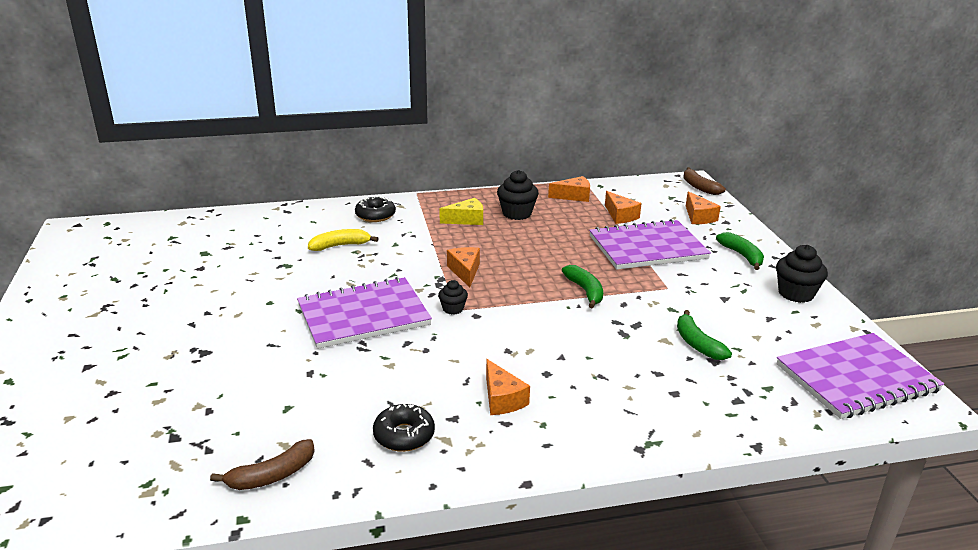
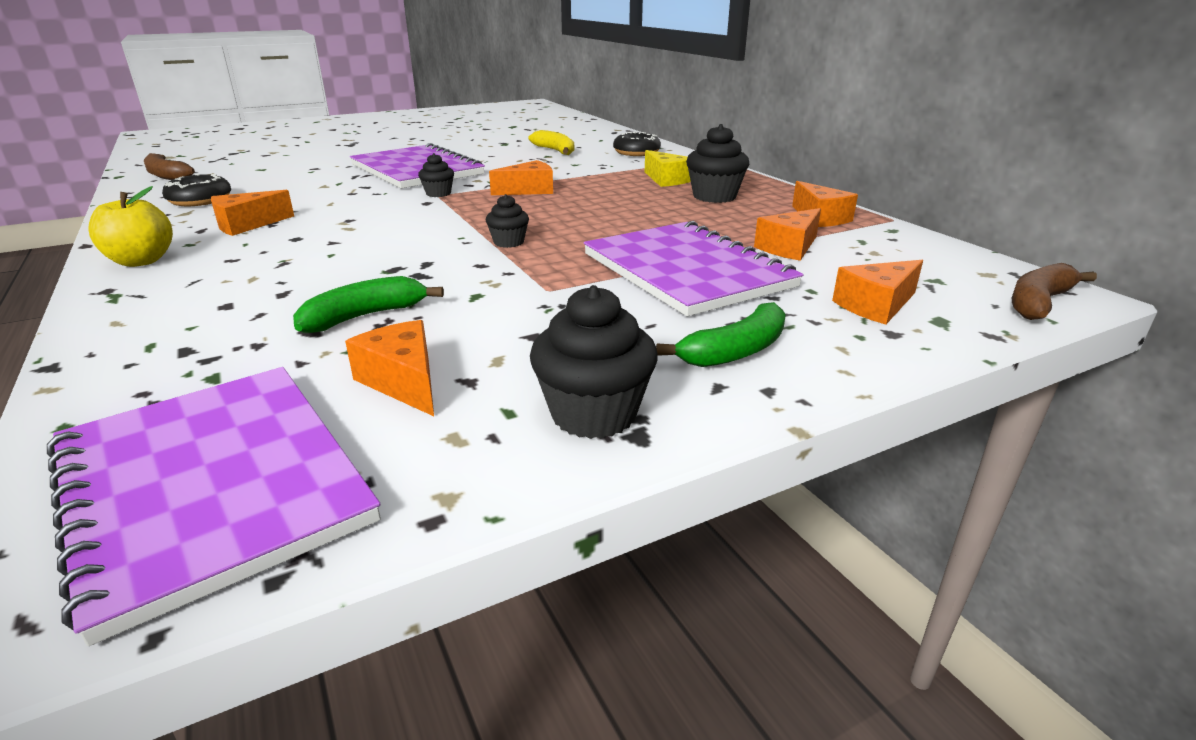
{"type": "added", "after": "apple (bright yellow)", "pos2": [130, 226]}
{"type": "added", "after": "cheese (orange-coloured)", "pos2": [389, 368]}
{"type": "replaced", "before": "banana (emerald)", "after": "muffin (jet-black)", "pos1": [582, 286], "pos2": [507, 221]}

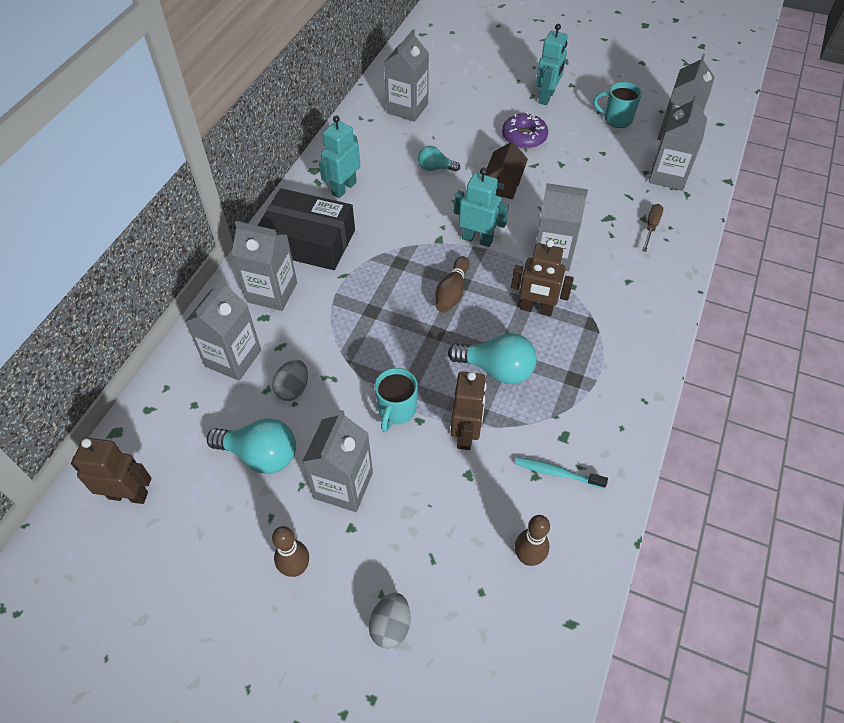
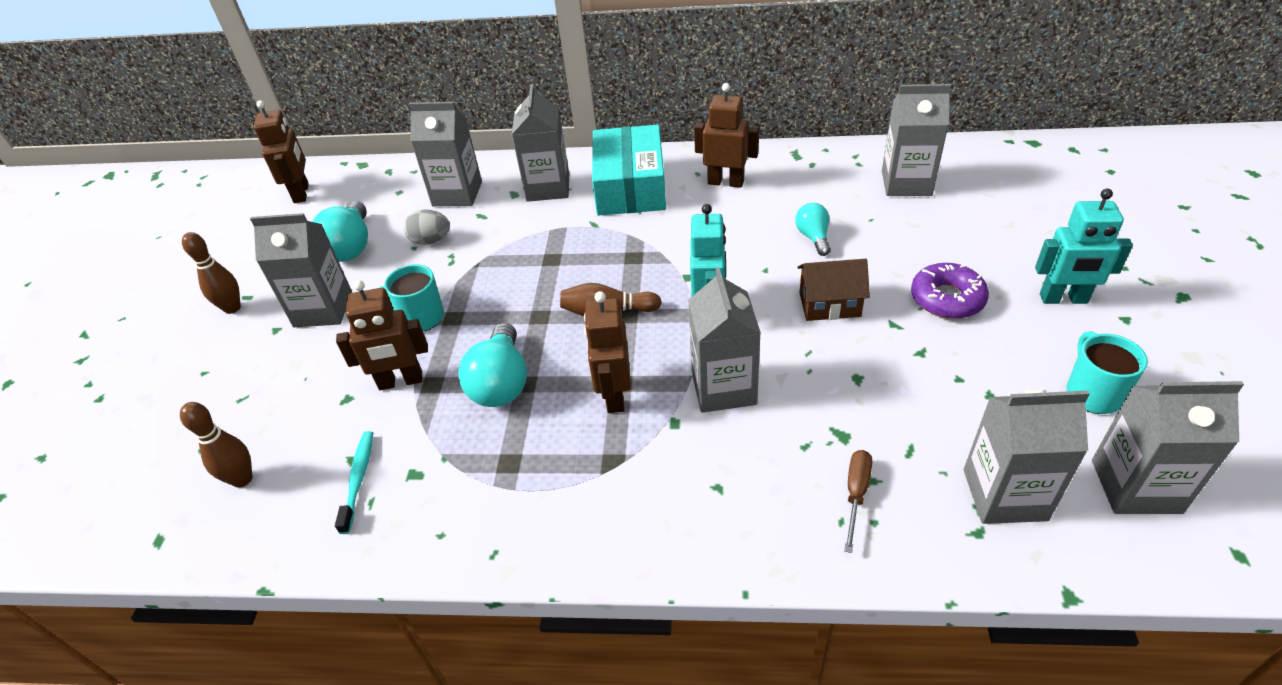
{"type": "recoloured", "before": "package (jet-black)", "after": "package (teal)", "pos1": [306, 229], "pos2": [629, 170]}
{"type": "recoloured", "before": "robot (teal)", "after": "robot (russet)", "pos1": [339, 156], "pos2": [726, 135]}
{"type": "turned", "before": "hand screwdriver (russet)", "pos1": [652, 228], "pos2": [858, 501], "turn": -75}
{"type": "removed", "before": "toy egg (grey)", "pos1": [390, 620]}

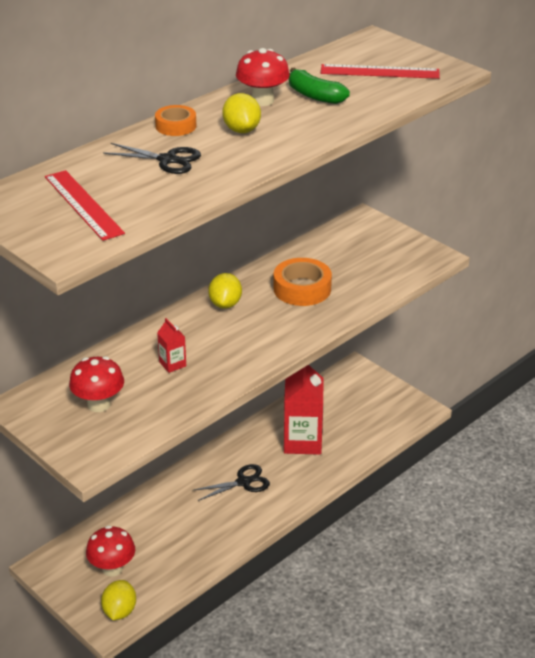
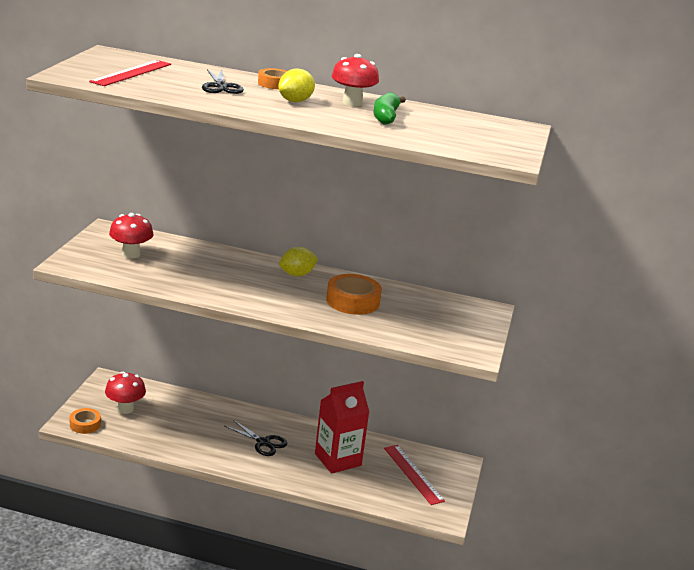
{"type": "replaced", "before": "lemon (bright yellow)", "after": "roll of tape (orange-coloured)", "pos1": [118, 600], "pos2": [85, 421]}
{"type": "moved", "before": "straightedge (crimson)", "pos1": [380, 71], "pos2": [414, 475]}
{"type": "removed", "before": "carton (crimson)", "pos1": [171, 345]}

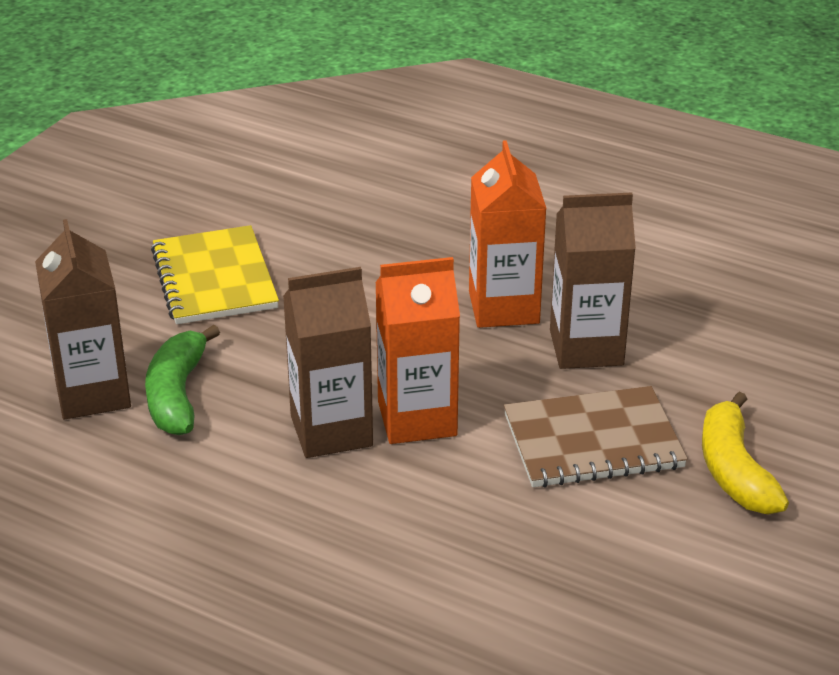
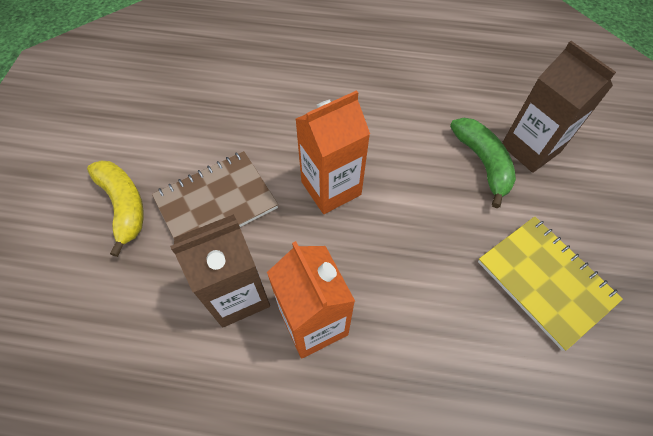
{"type": "removed", "before": "carton (russet)", "pos1": [328, 362]}

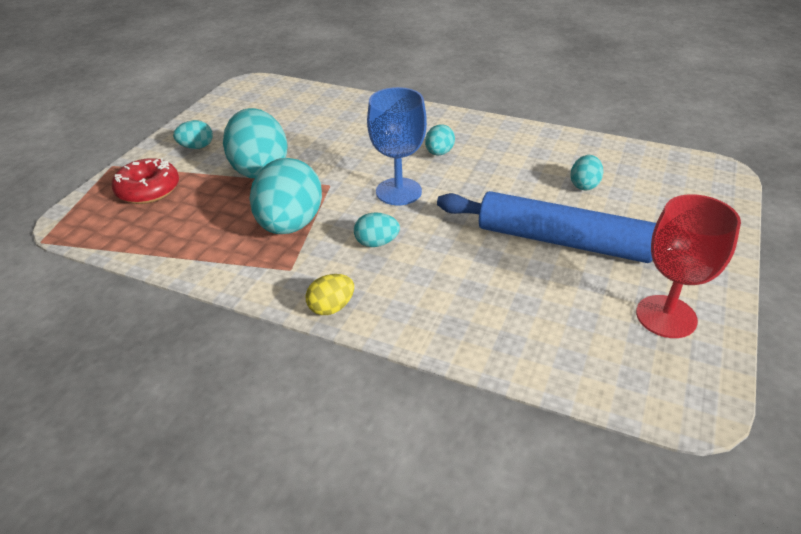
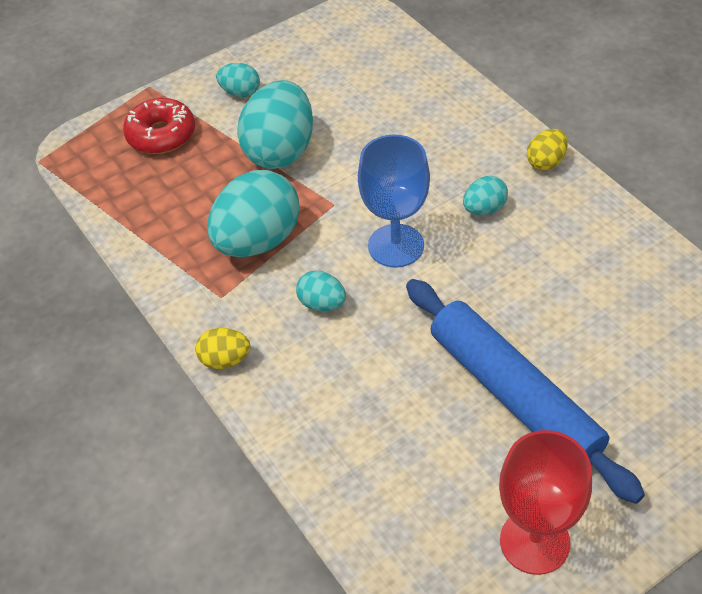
{"type": "added", "after": "toy egg (bright yellow)", "pos2": [547, 149]}
{"type": "removed", "before": "toy egg (teal)", "pos1": [587, 173]}

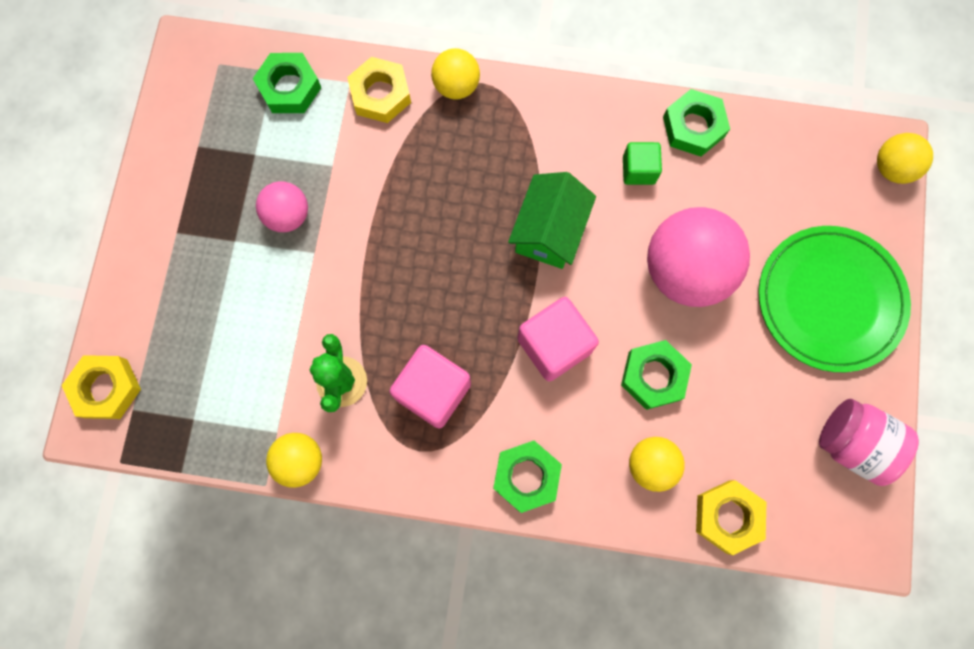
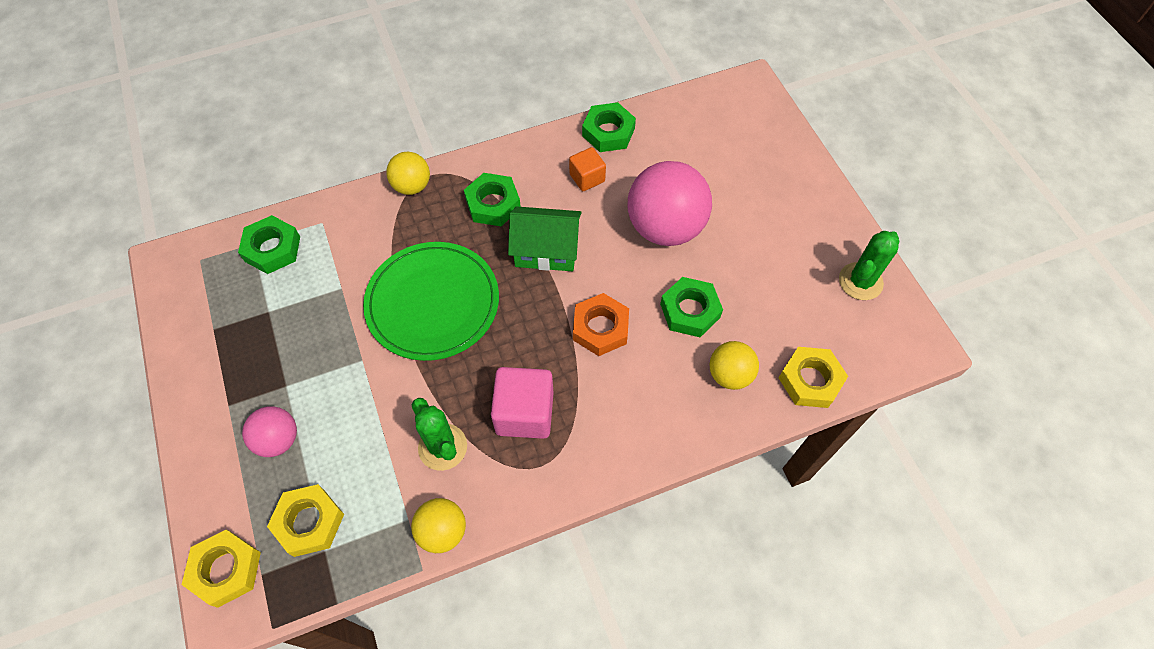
{"type": "moved", "before": "sphere (rosy)", "pos1": [282, 206], "pos2": [269, 431]}
{"type": "moved", "before": "hexagon nut (bright yellow)", "pos1": [379, 90], "pos2": [305, 520]}
{"type": "moved", "before": "flat dish (emerald)", "pos1": [834, 299], "pos2": [431, 301]}
{"type": "moved", "before": "hexagon nut (emerald)", "pos1": [527, 477], "pos2": [492, 199]}
{"type": "turned", "before": "house (emerald)", "pos1": [552, 220], "pos2": [545, 238], "turn": -75}
{"type": "recoloured", "before": "solid cube (emerald)", "after": "solid cube (orange-coloured)", "pos1": [642, 163], "pos2": [587, 169]}
{"type": "replaced", "before": "solid cube (rosy)", "after": "hexagon nut (orange-coloured)", "pos1": [558, 339], "pos2": [601, 324]}
{"type": "replaced", "before": "preserve jar (rosy)", "after": "saguaro cactus (emerald)", "pos1": [869, 442], "pos2": [869, 265]}
{"type": "removed", "before": "sphere (bright yellow)", "pos1": [905, 158]}

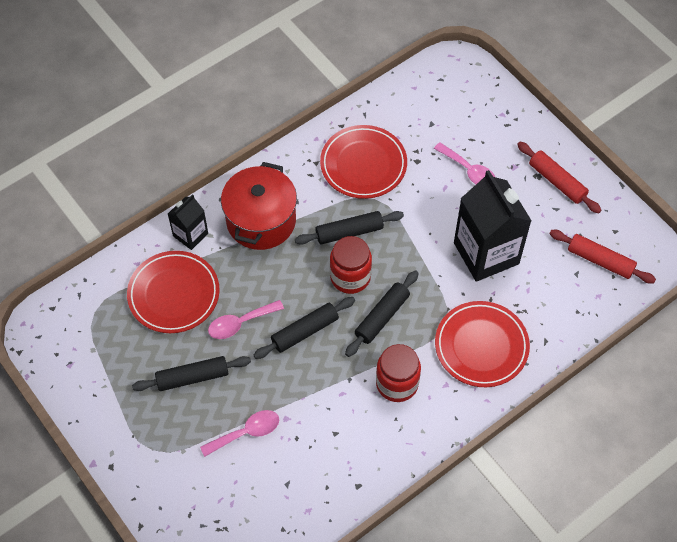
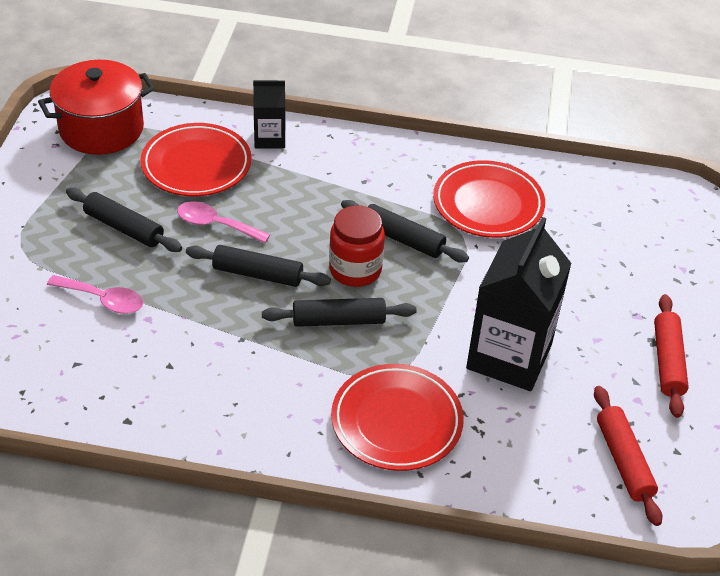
{"type": "moved", "before": "cooking pot (crimson)", "pos1": [259, 206], "pos2": [96, 107]}
{"type": "removed", "before": "preserve jar (crimson)", "pos1": [398, 373]}
{"type": "removed", "before": "teaspoon (rosy)", "pos1": [464, 163]}

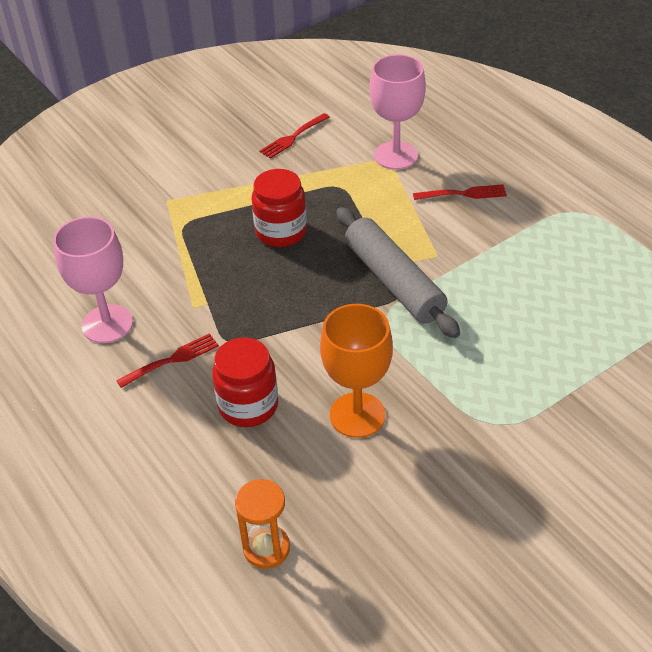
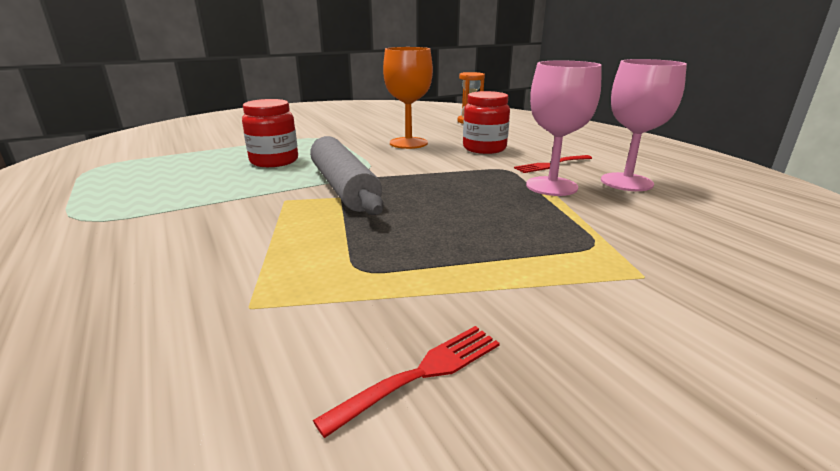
{"type": "moved", "before": "preserve jar (crimson)", "pos1": [279, 208], "pos2": [270, 133]}
{"type": "moved", "before": "chalice (rosy)", "pos1": [397, 112], "pos2": [564, 128]}
{"type": "removed", "before": "fork (crimson)", "pos1": [460, 192]}

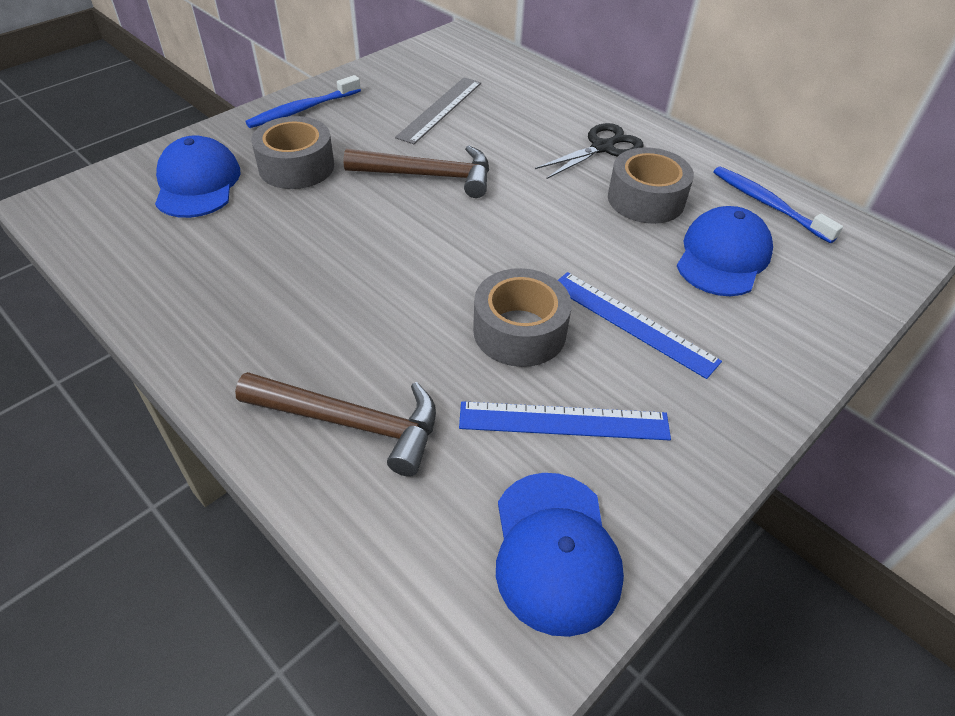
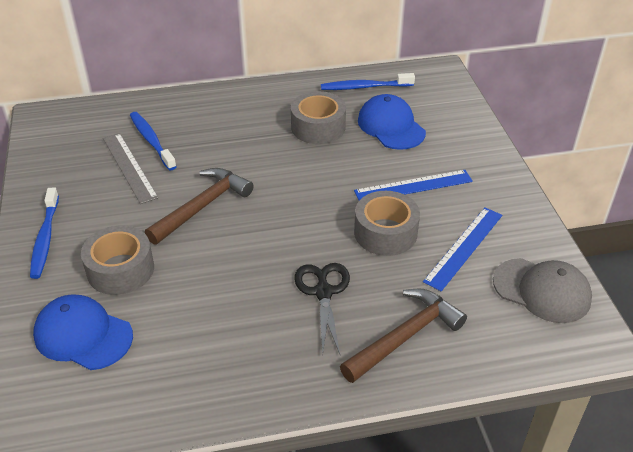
{"type": "added", "after": "toothbrush (royal blue)", "pos2": [153, 141]}
{"type": "moved", "before": "shears (jet-black)", "pos1": [589, 151], "pos2": [322, 308]}
{"type": "recoloured", "before": "cap (royal blue)", "after": "cap (grey)", "pos1": [560, 555], "pos2": [542, 290]}

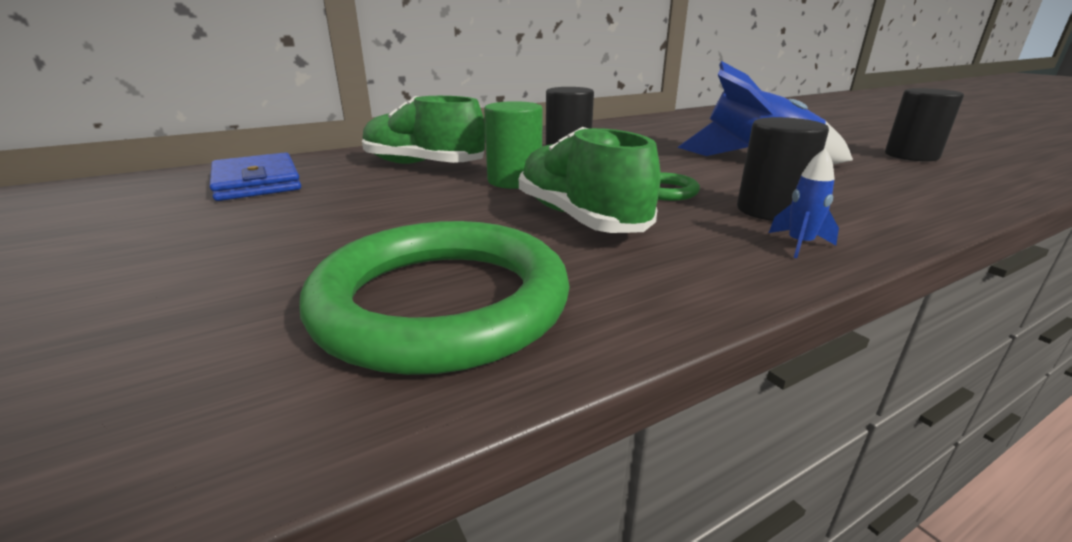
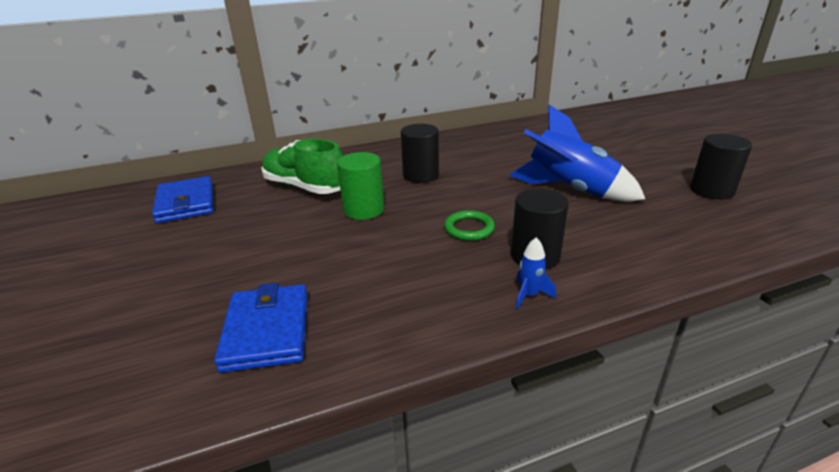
{"type": "replaced", "before": "ring (emerald)", "after": "billfold (royal blue)", "pos1": [434, 298], "pos2": [261, 328]}
{"type": "removed", "before": "lace-up shoe (emerald)", "pos1": [590, 180]}

